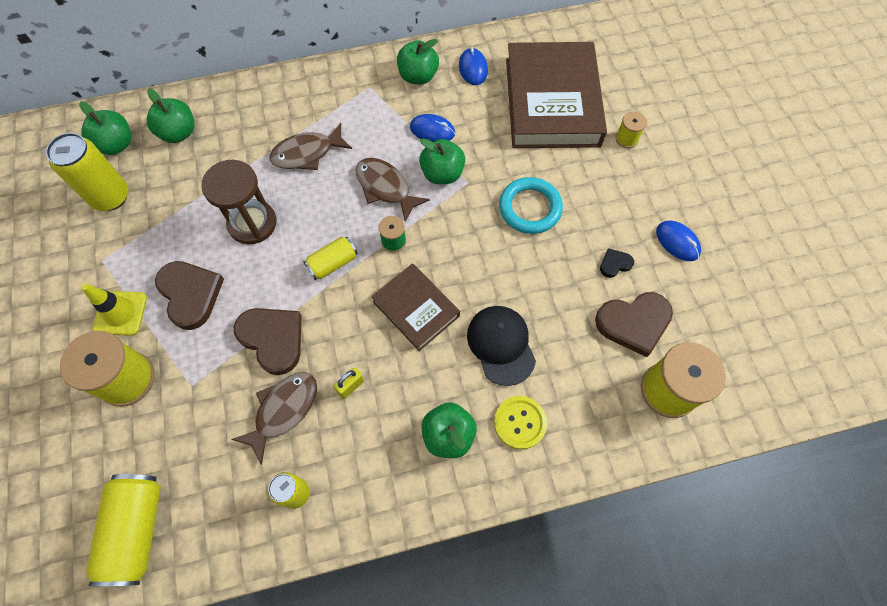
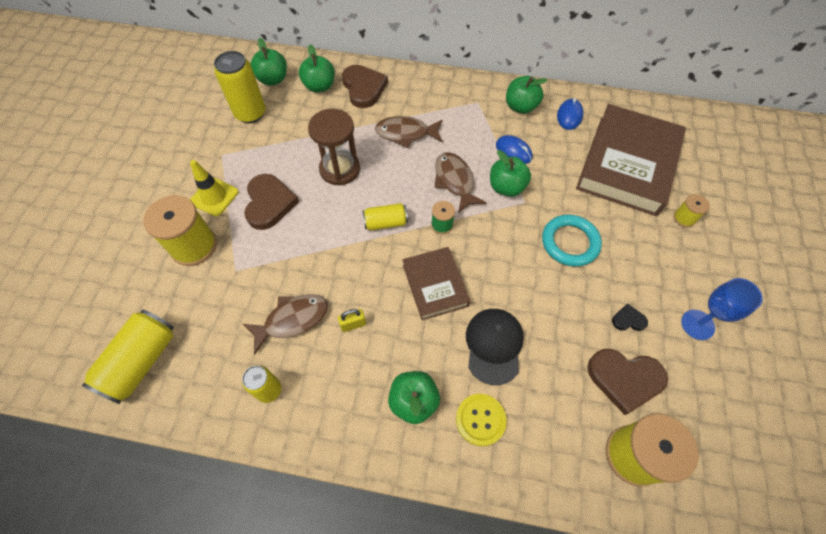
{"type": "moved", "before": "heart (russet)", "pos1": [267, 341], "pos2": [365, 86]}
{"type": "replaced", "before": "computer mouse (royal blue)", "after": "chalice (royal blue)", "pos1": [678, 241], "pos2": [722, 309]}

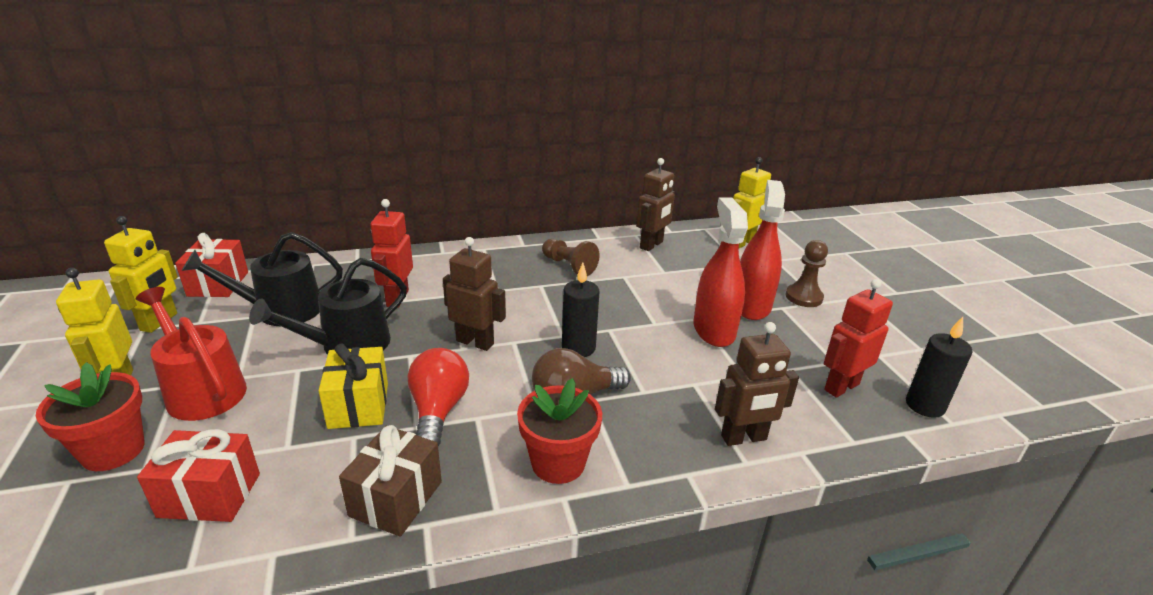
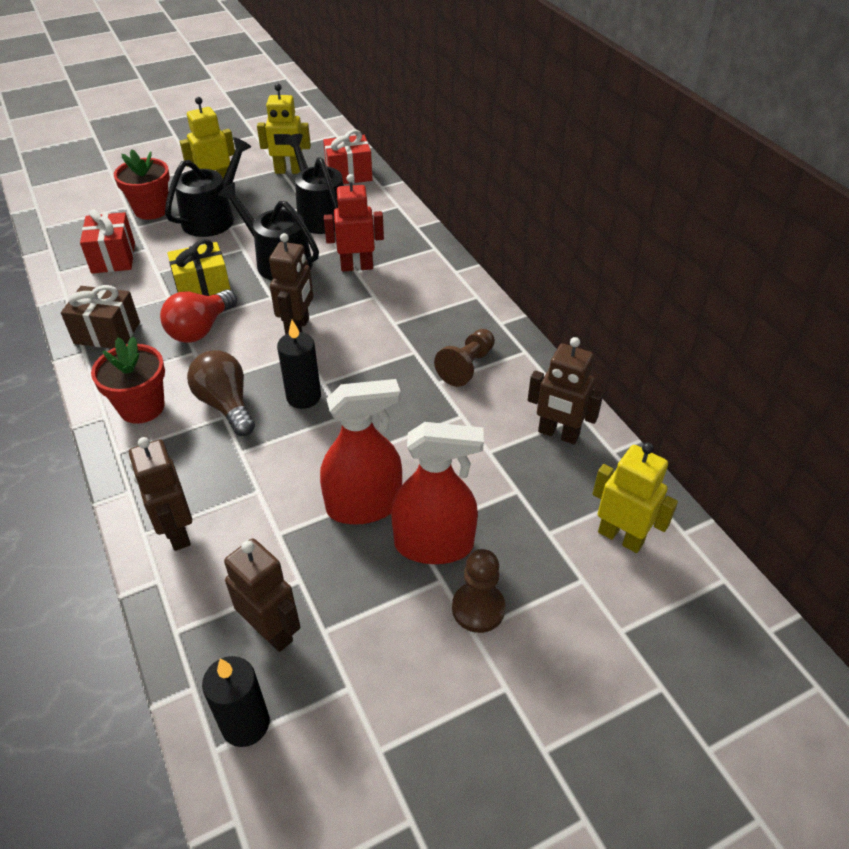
{"type": "turned", "before": "light bulb (crimson)", "pos1": [438, 397], "pos2": [198, 316], "turn": 135}
{"type": "recoloured", "before": "sprinkling can (crimson)", "after": "sprinkling can (jet-black)", "pos1": [191, 354], "pos2": [208, 187]}
{"type": "recoloured", "before": "robot (crimson)", "after": "robot (russet)", "pos1": [858, 338], "pos2": [262, 595]}

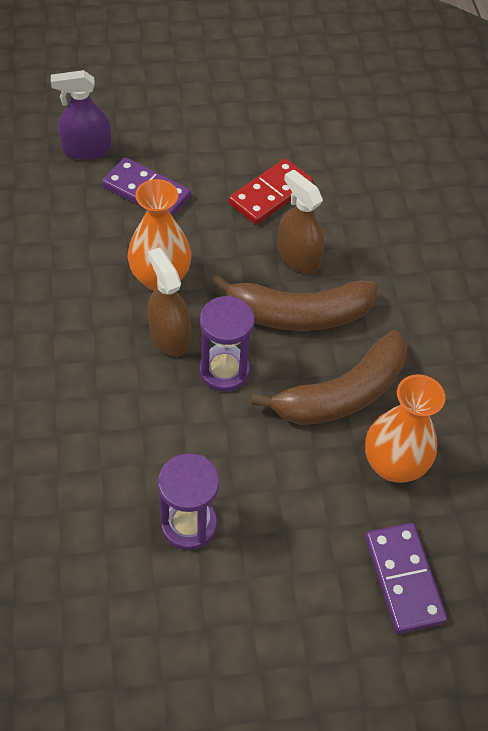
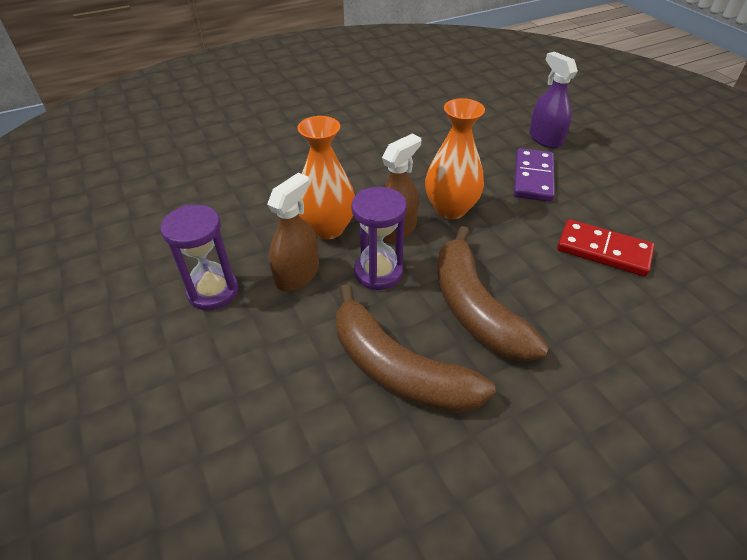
{"type": "moved", "before": "spray bottle (russet)", "pos1": [300, 221], "pos2": [293, 232]}
{"type": "moved", "before": "vase (orange-coloured)", "pos1": [405, 428], "pos2": [326, 177]}
{"type": "removed", "before": "domino tile (violet)", "pos1": [406, 578]}

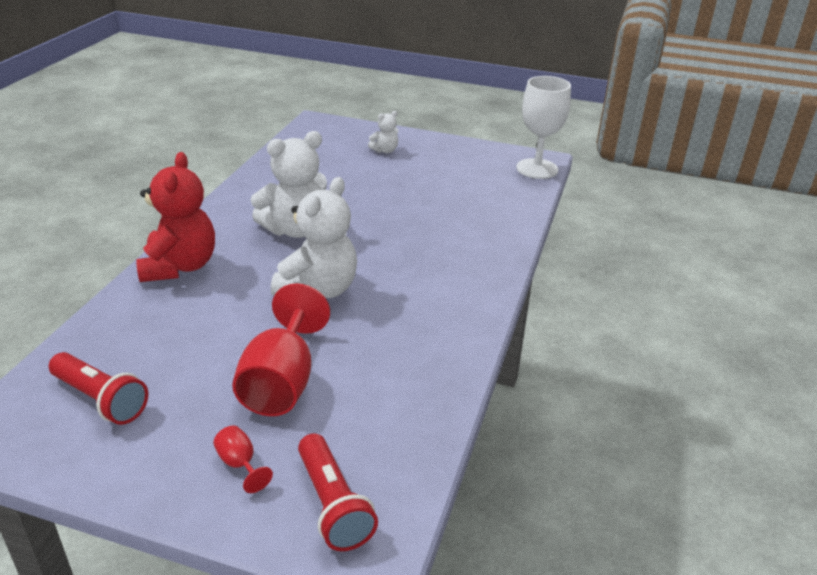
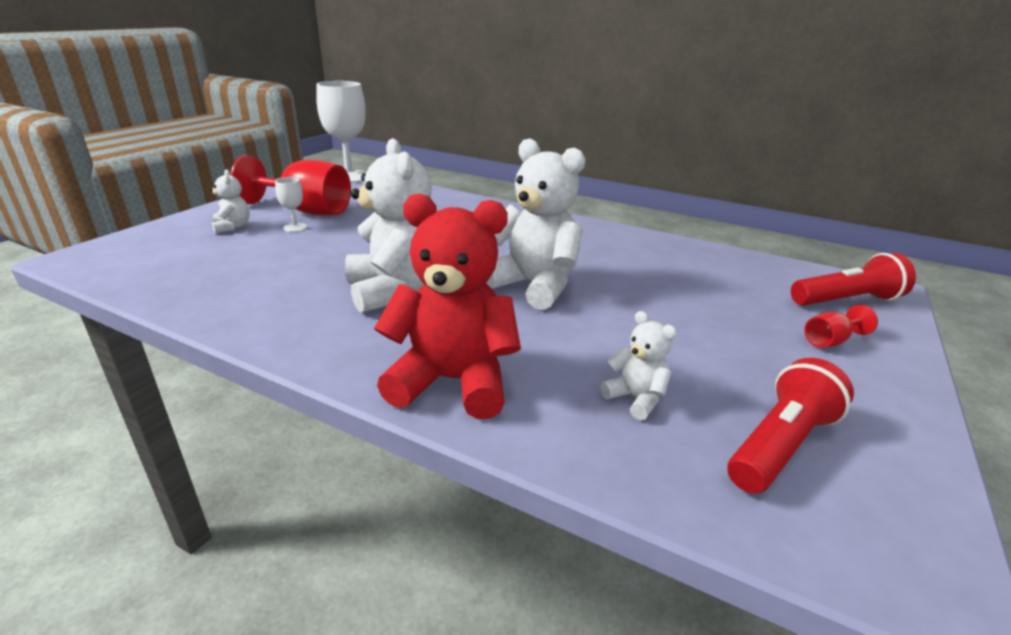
{"type": "moved", "before": "chalice (crimson)", "pos1": [281, 349], "pos2": [291, 185]}
{"type": "added", "after": "chalice (snow-white)", "pos2": [291, 204]}
{"type": "added", "after": "teddy bear (snow-white)", "pos2": [638, 365]}

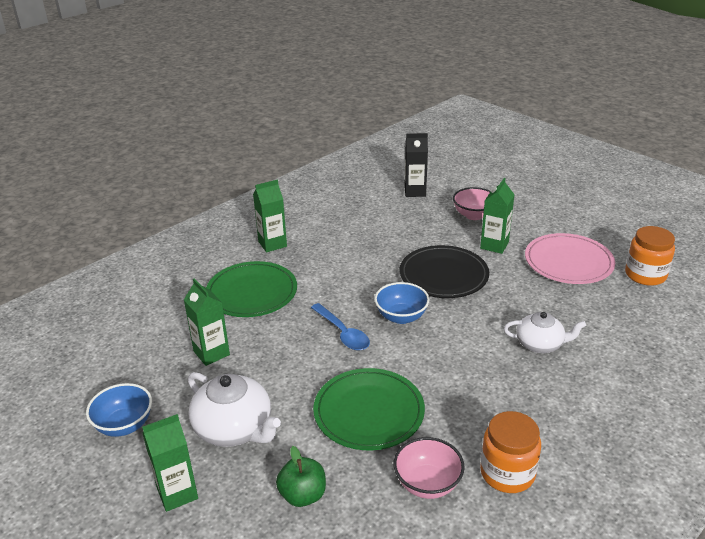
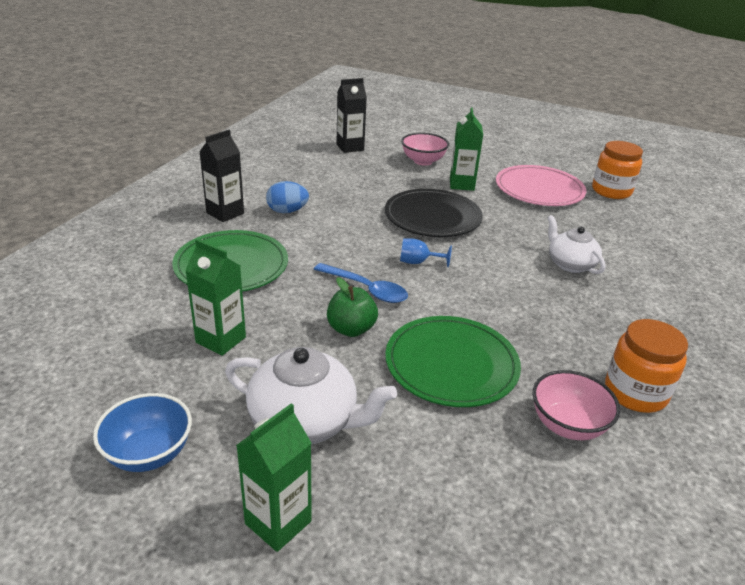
{"type": "recoloured", "before": "carton (emerald)", "after": "carton (jet-black)", "pos1": [270, 216], "pos2": [221, 176]}
{"type": "added", "after": "toy egg (royal blue)", "pos2": [287, 197]}
{"type": "moved", "before": "apple (emerald)", "pos1": [301, 476], "pos2": [352, 307]}
{"type": "replaced", "before": "serving bowl (royal blue)", "after": "chalice (royal blue)", "pos1": [402, 303], "pos2": [426, 252]}
{"type": "turned", "before": "tea pot (snow-white)", "pos1": [545, 332], "pos2": [576, 244], "turn": -105}

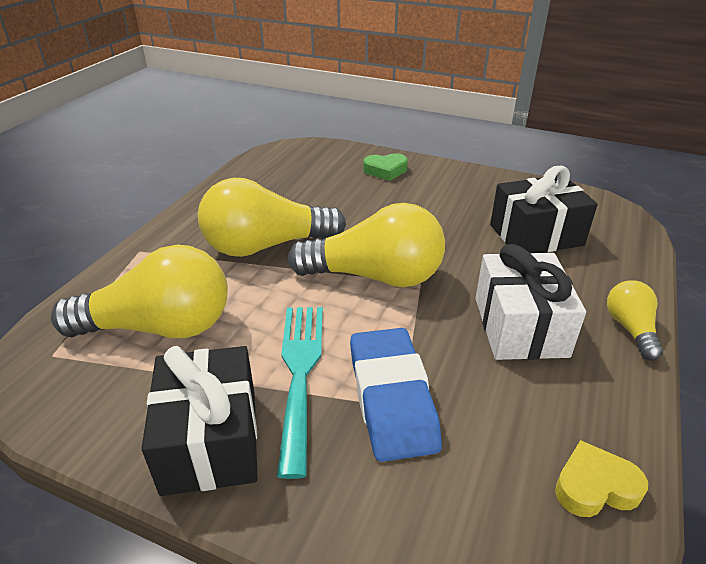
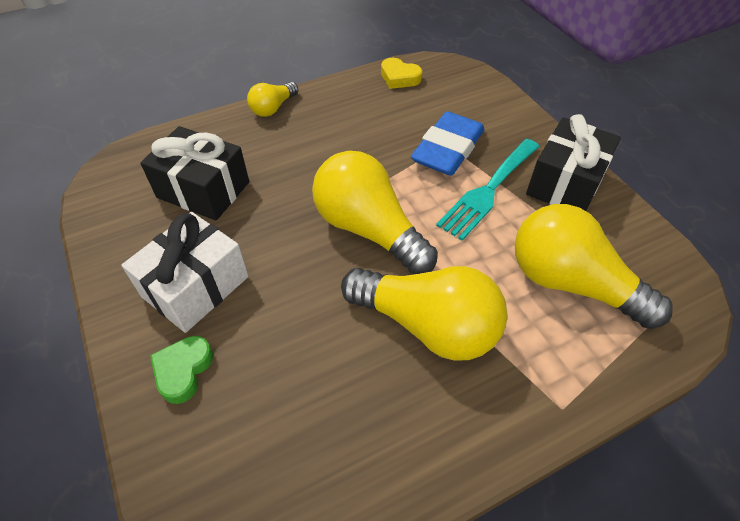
{"type": "moved", "before": "present (snow-white)", "pos1": [530, 302], "pos2": [185, 272]}
{"type": "turned", "before": "heart (emerald)", "pos1": [385, 167], "pos2": [181, 370], "turn": -105}

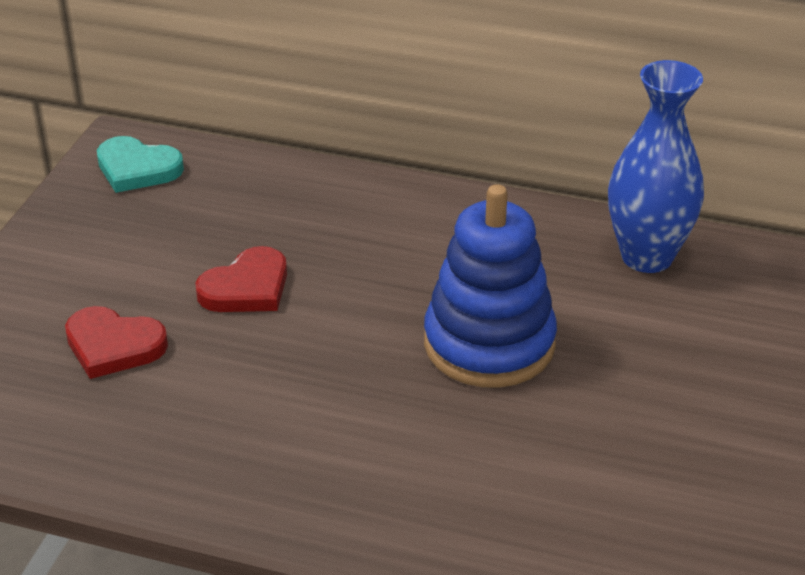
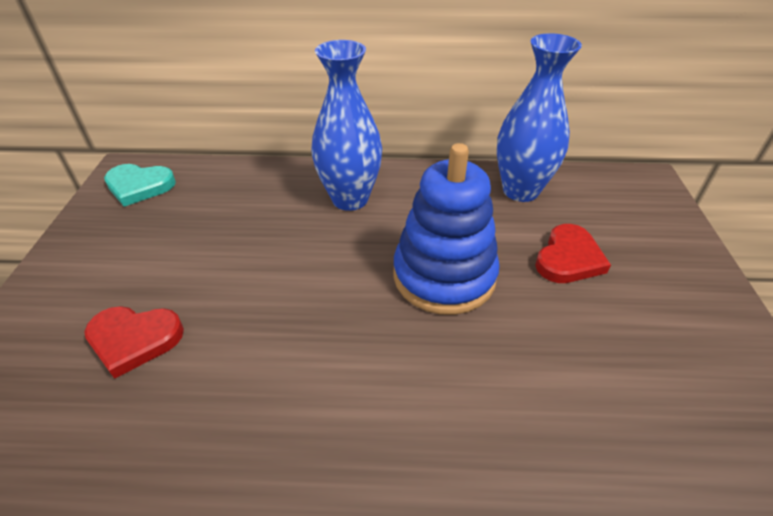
{"type": "added", "after": "vase (royal blue)", "pos2": [346, 125]}
{"type": "moved", "before": "heart (crimson)", "pos1": [241, 279], "pos2": [573, 253]}

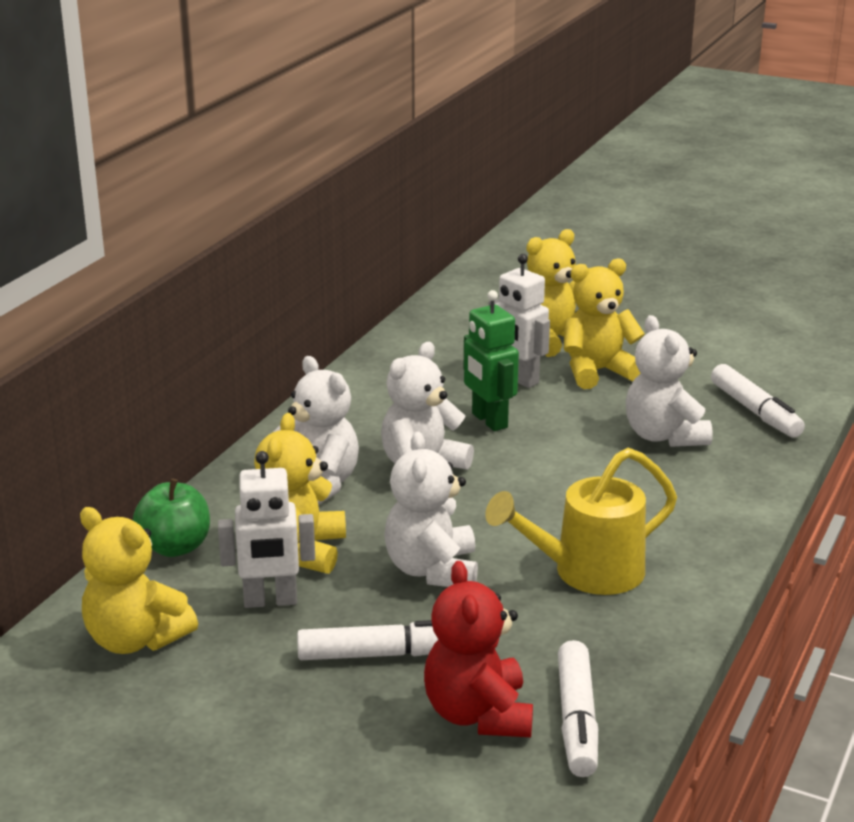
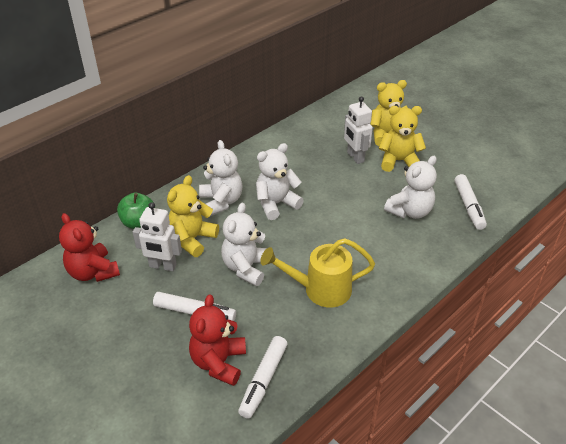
{"type": "recoloured", "before": "teddy bear (bright yellow)", "after": "teddy bear (crimson)", "pos1": [139, 580], "pos2": [89, 247]}
{"type": "turned", "before": "teddy bear (snow-white)", "pos1": [669, 381], "pos2": [410, 187], "turn": -135}
{"type": "removed", "before": "robot (emerald)", "pos1": [491, 360]}

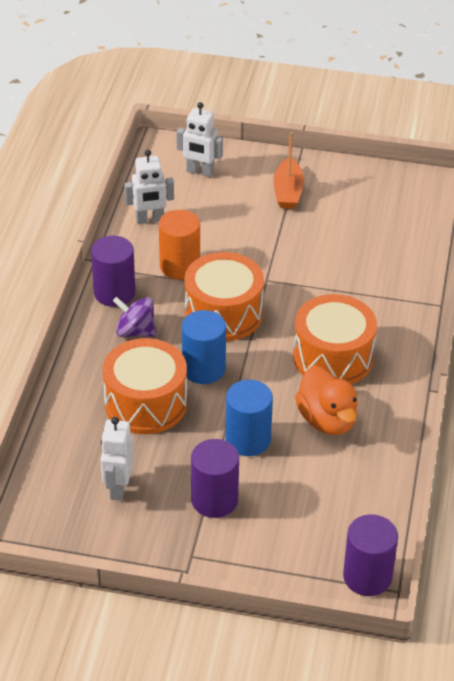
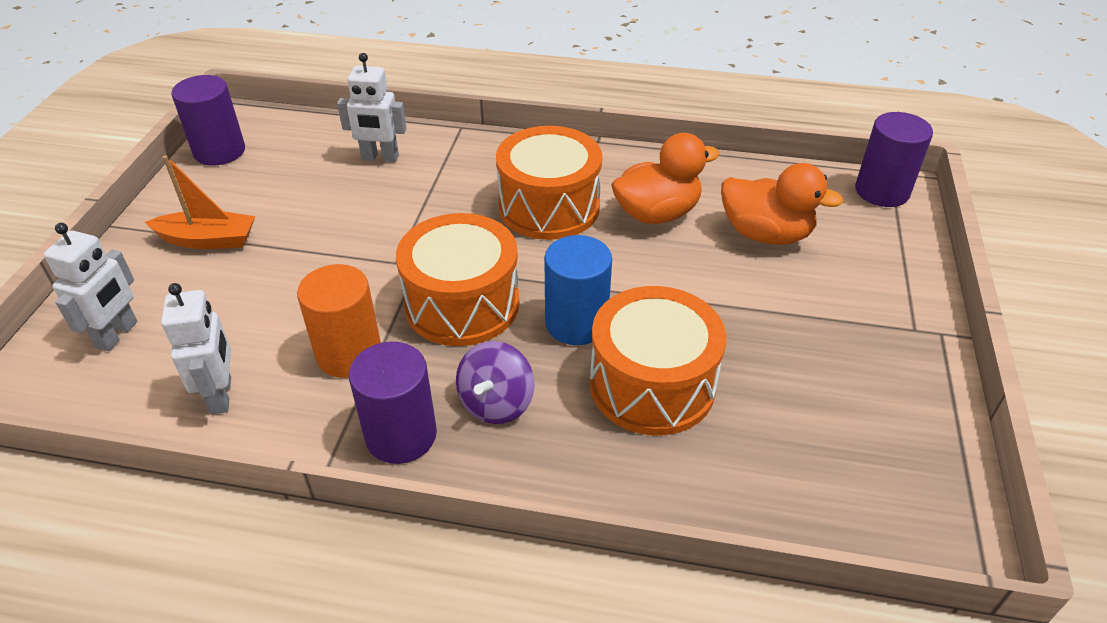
{"type": "moved", "before": "cylinder shape (violet)", "pos1": [215, 478], "pos2": [208, 120]}
{"type": "moved", "before": "robot (snow-white)", "pos1": [117, 459], "pos2": [372, 107]}
{"type": "added", "after": "toy duck (orange-coloured)", "pos2": [782, 204]}
{"type": "removed", "before": "cylinder shape (royal blue)", "pos1": [249, 418]}

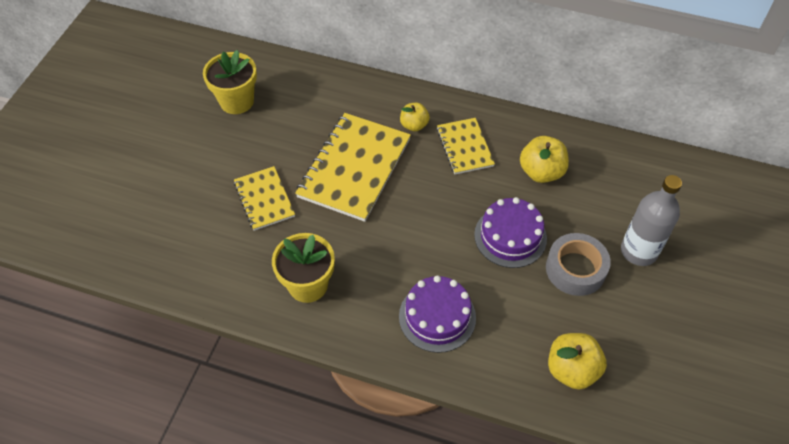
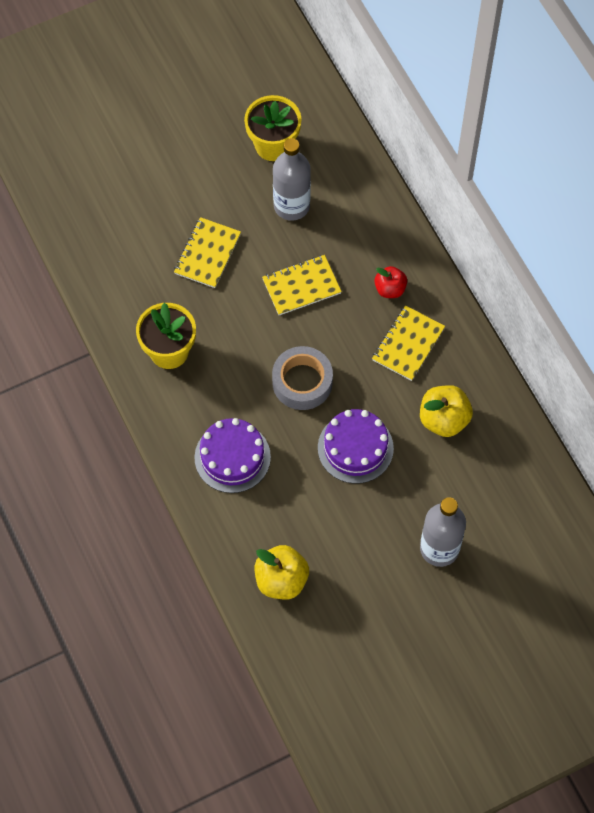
{"type": "resized", "before": "notebook (bright yellow)", "pos1": [353, 167], "pos2": [302, 285], "scale": 0.56}
{"type": "moved", "before": "roll of tape (grey)", "pos1": [578, 264], "pos2": [302, 378]}
{"type": "added", "after": "bottle (grey)", "pos2": [292, 179]}
{"type": "recoloured", "before": "apple (bright yellow)", "after": "apple (crimson)", "pos1": [415, 117], "pos2": [390, 282]}

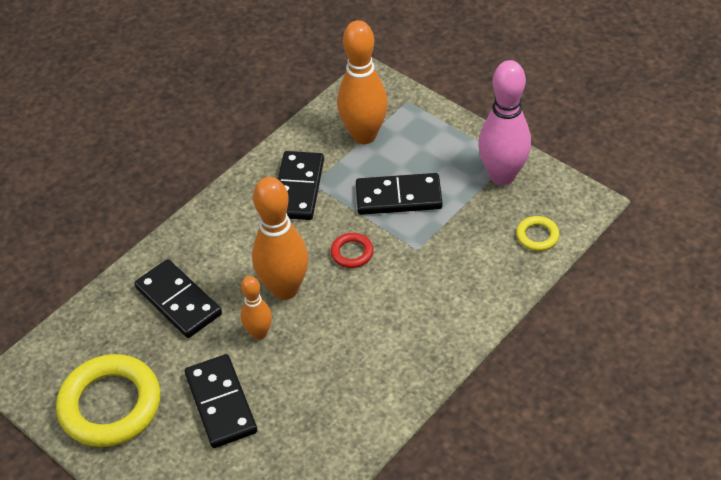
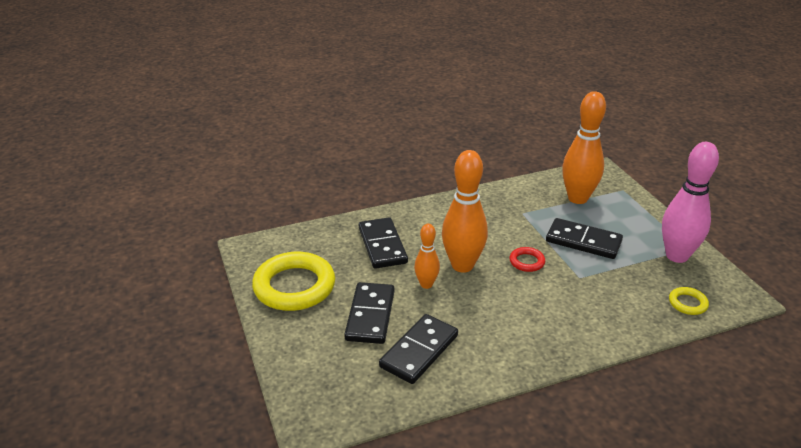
{"type": "moved", "before": "domino tile (jet-black)", "pos1": [301, 185], "pos2": [418, 349]}

